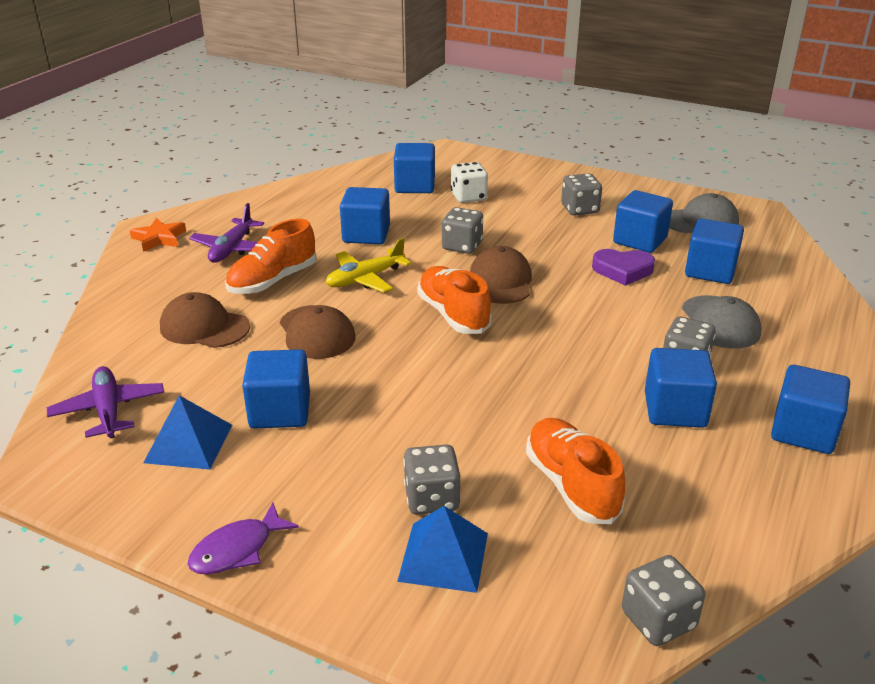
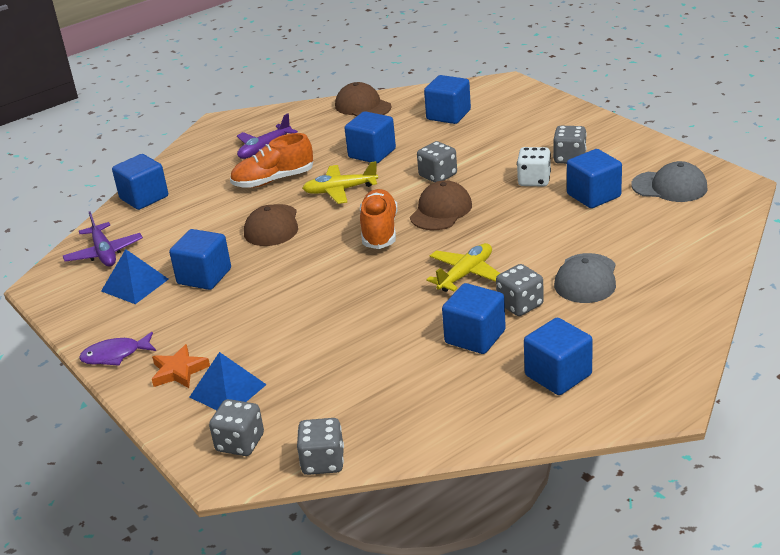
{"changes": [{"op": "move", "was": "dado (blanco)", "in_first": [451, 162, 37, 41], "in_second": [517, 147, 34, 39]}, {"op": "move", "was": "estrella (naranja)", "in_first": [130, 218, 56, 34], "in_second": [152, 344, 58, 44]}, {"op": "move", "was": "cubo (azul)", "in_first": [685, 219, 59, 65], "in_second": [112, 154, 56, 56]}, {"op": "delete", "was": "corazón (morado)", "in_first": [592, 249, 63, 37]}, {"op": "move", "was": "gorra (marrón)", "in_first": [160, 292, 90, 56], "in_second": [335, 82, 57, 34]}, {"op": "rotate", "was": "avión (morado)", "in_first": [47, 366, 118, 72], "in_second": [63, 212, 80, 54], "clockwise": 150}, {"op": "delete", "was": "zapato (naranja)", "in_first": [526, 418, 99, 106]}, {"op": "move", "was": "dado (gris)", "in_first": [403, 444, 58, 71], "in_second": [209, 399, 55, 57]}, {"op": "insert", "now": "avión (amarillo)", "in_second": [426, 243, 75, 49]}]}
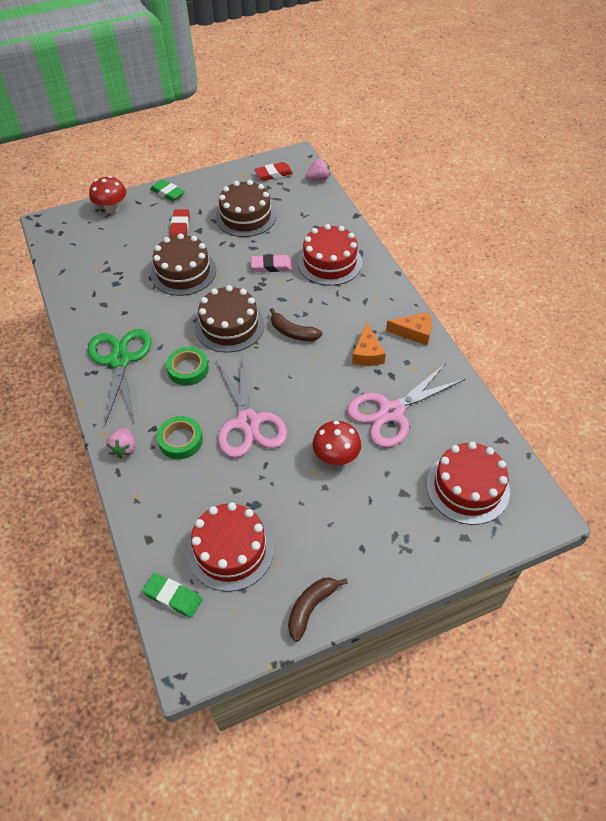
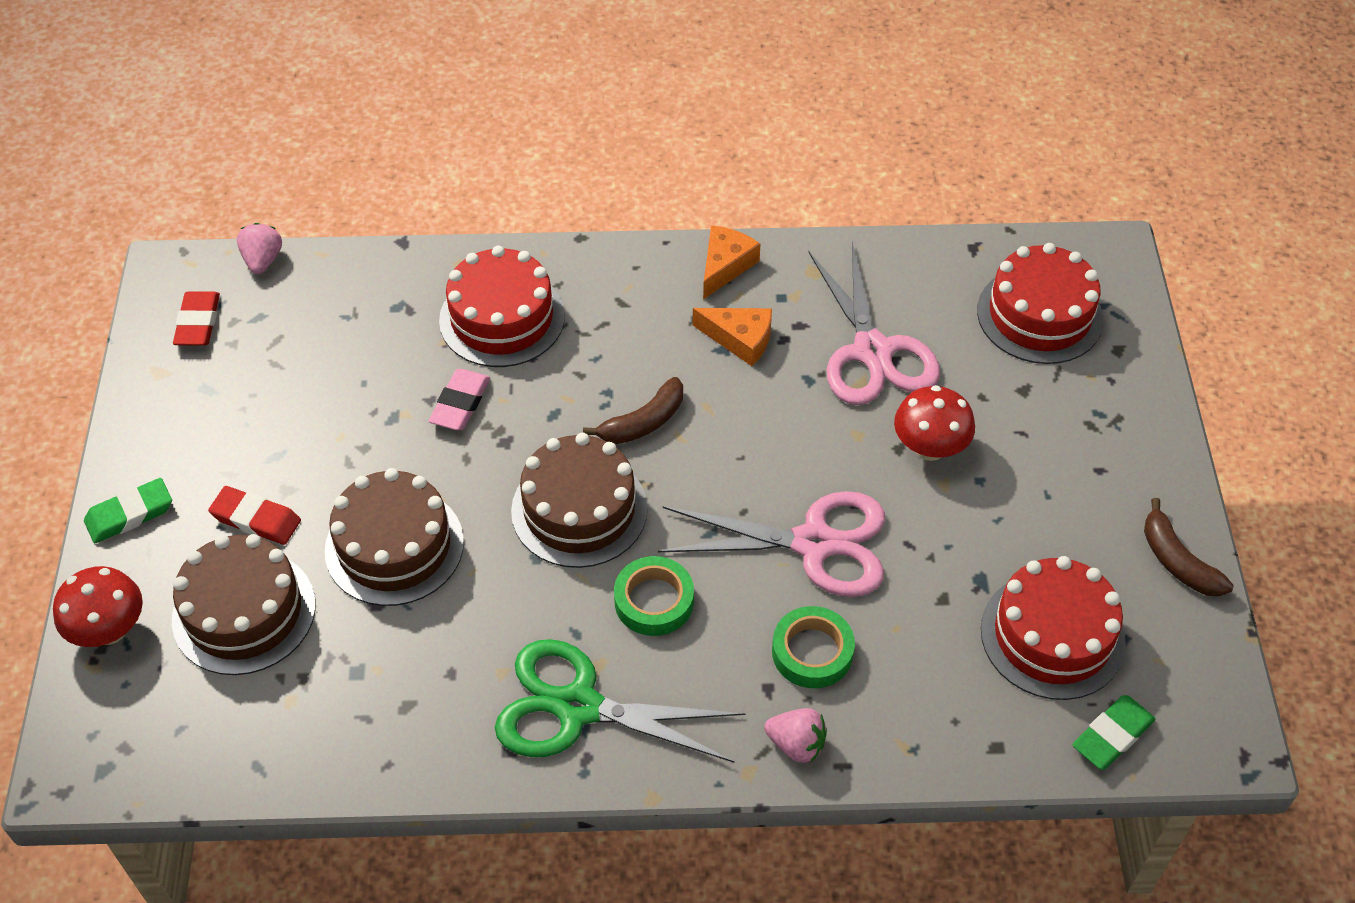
{"changes": [{"op": "move", "was": "tarta (marrón)", "in_first": [215, 180, 62, 57], "in_second": [172, 534, 143, 141]}]}
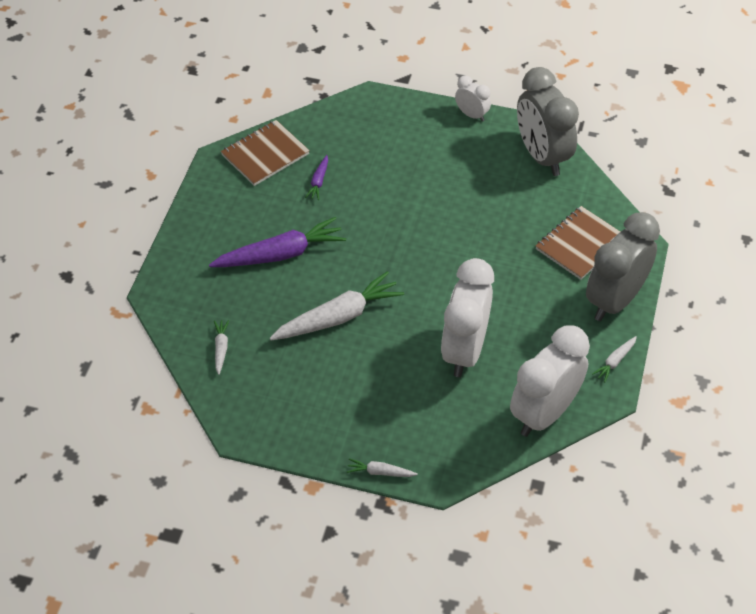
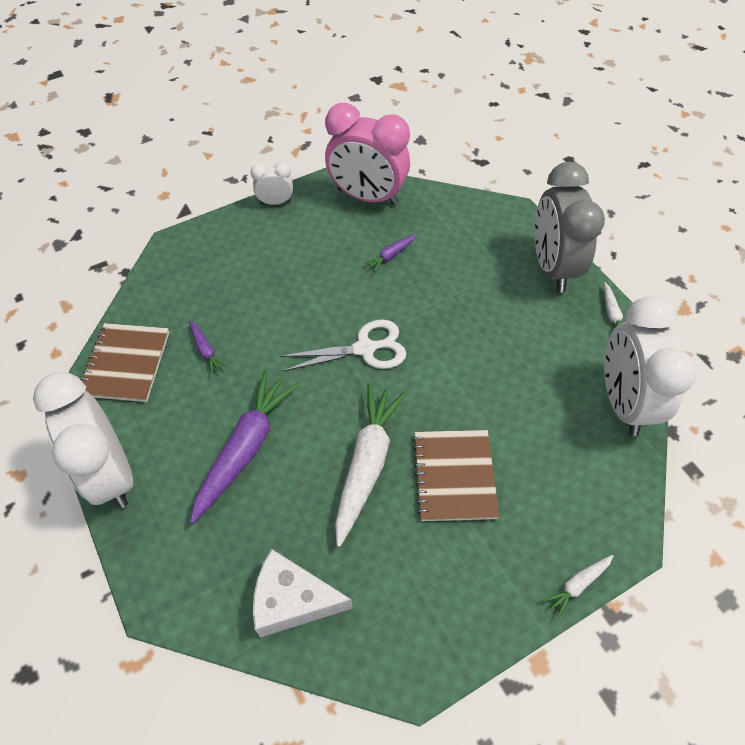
{"changes": [{"op": "recolor", "was": "despertador (gris)", "now": "despertador (rosa)", "in_first": [517, 67, 62, 109], "in_second": [325, 103, 85, 103]}, {"op": "move", "was": "cuaderno (marrón)", "in_first": [536, 206, 84, 74], "in_second": [413, 430, 86, 91]}, {"op": "move", "was": "despertador (blanco)", "in_first": [441, 258, 53, 119], "in_second": [33, 372, 100, 136]}, {"op": "replace", "was": "zanahoria (blanco)", "now": "queso (blanco)", "in_first": [214, 320, 15, 55], "in_second": [253, 549, 100, 88]}, {"op": "insert", "now": "zanahoria (morado)", "in_second": [364, 234, 53, 38]}, {"op": "insert", "now": "tijeras (blanco)", "in_second": [280, 319, 126, 52]}]}
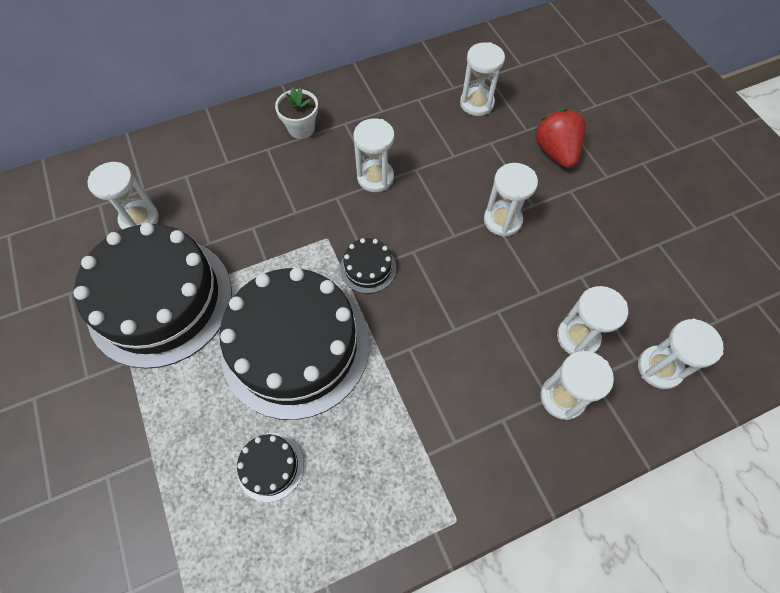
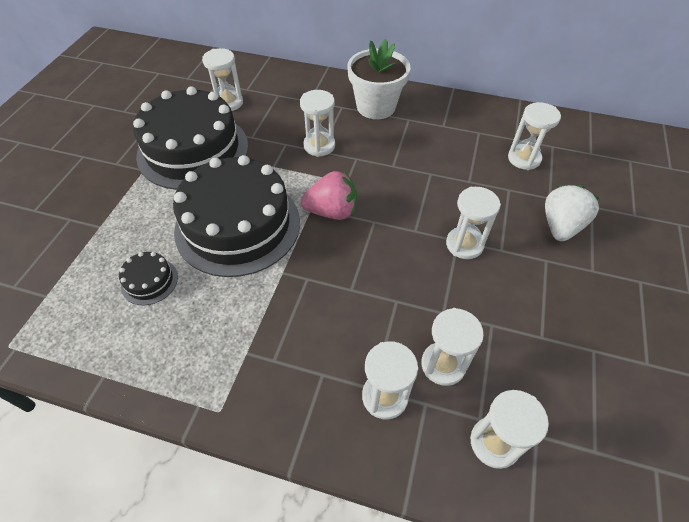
{"changes": [{"op": "resize", "was": "maceta (blanco)", "in_first": [275, 87, 43, 52], "in_second": [347, 39, 63, 80], "ratio": 1.72}, {"op": "recolor", "was": "fresa (rojo)", "now": "fresa (blanco)", "in_first": [534, 108, 52, 60], "in_second": [545, 185, 55, 56]}, {"op": "move", "was": "reloj de arena (blanco)", "in_first": [353, 118, 41, 74], "in_second": [300, 90, 35, 67]}, {"op": "replace", "was": "tarta (negro)", "now": "fresa (rosa)", "in_first": [340, 238, 56, 55], "in_second": [301, 171, 56, 49]}]}
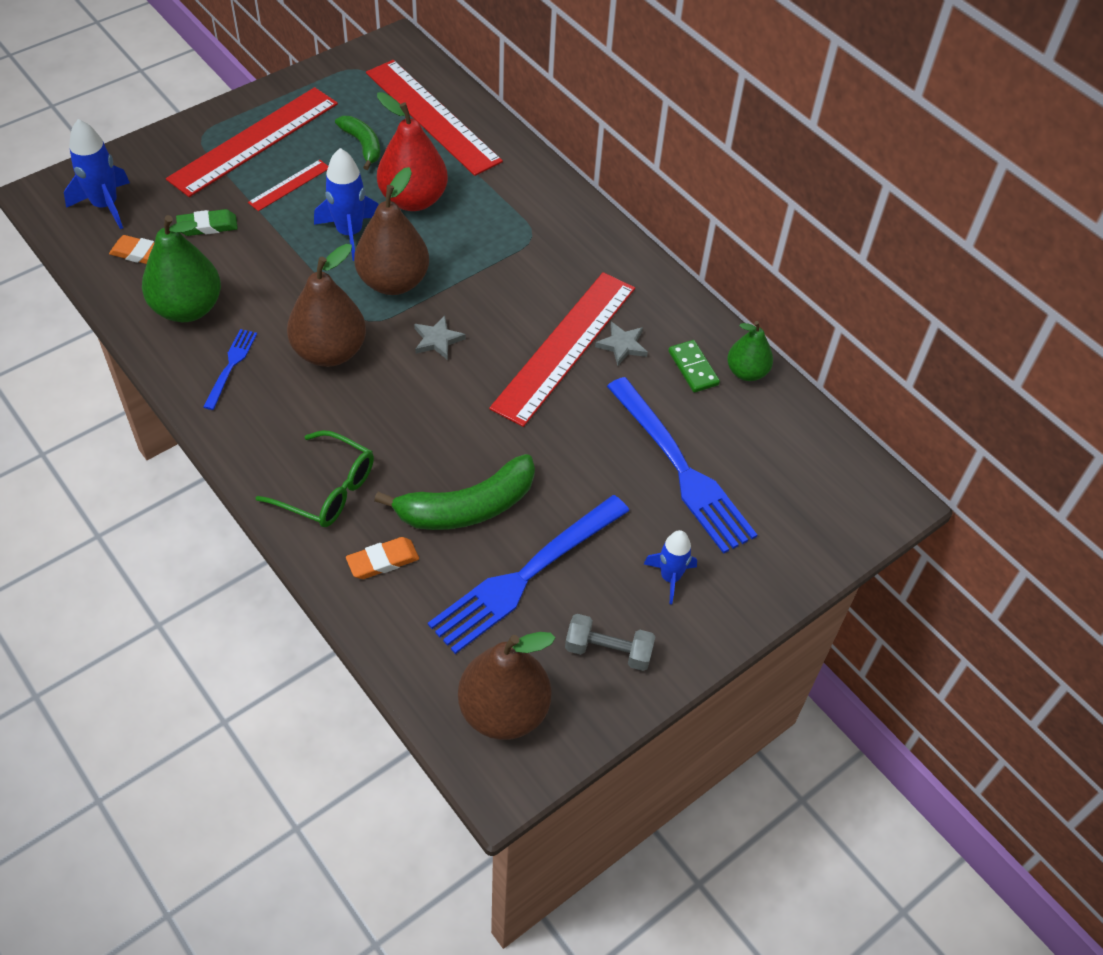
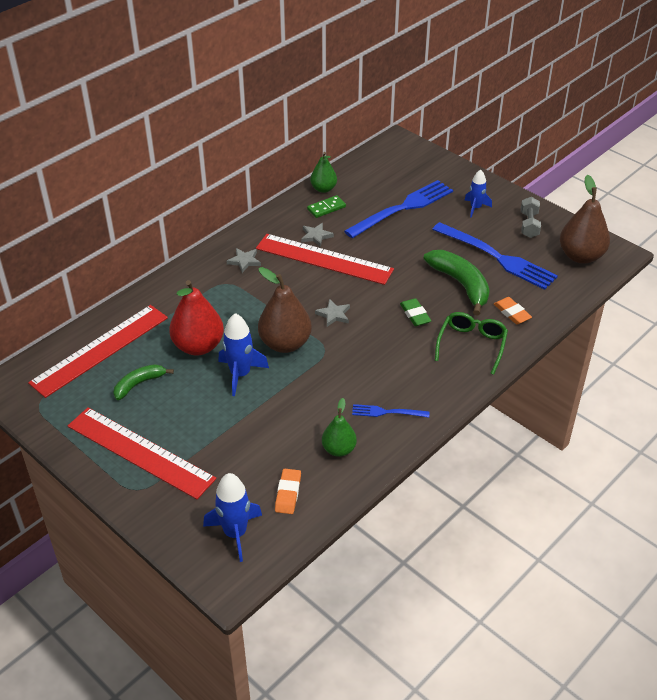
{"changes": [{"op": "delete", "was": "regla (rojo)", "in_first": [248, 160, 80, 51]}, {"op": "move", "was": "goma de borrar (verde)", "in_first": [176, 209, 62, 27], "in_second": [400, 298, 31, 28]}, {"op": "resize", "was": "pera (verde)", "in_first": [142, 215, 79, 107], "in_second": [322, 398, 35, 59], "ratio": 0.59}, {"op": "delete", "was": "pera (marrón)", "in_first": [287, 244, 79, 123]}, {"op": "insert", "now": "estrella (gris)", "in_second": [227, 248, 34, 25]}]}
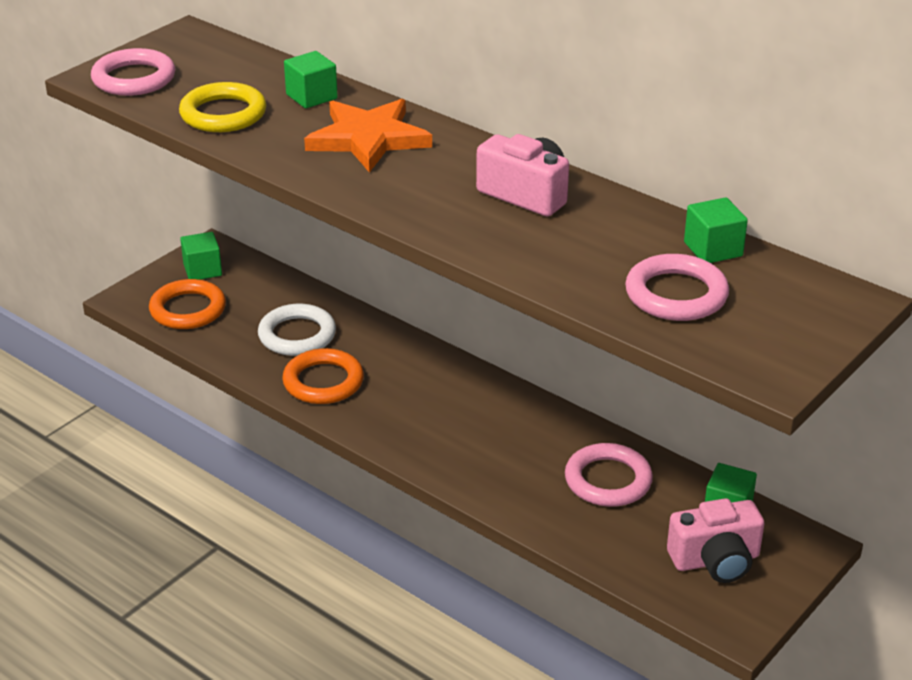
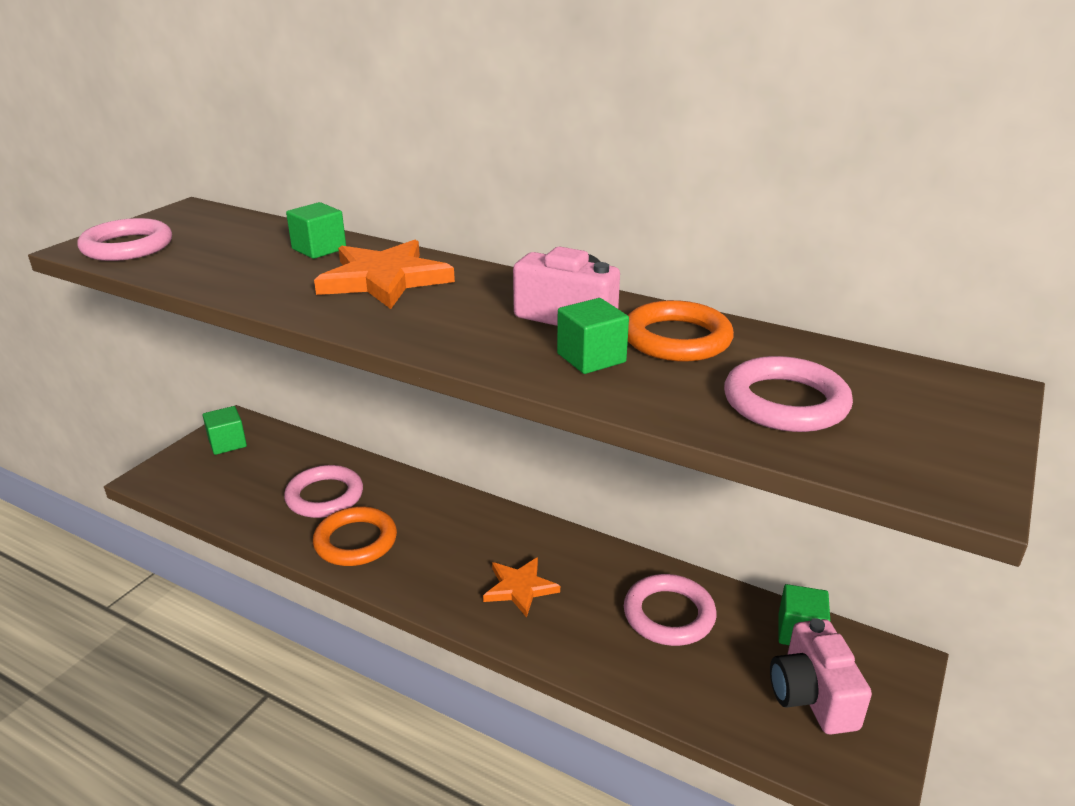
{"changes": [{"op": "delete", "was": "anillo (amarillo)", "in_first": [179, 82, 87, 50]}, {"op": "move", "was": "cubo (verde)", "in_first": [684, 197, 64, 66], "in_second": [557, 298, 72, 76]}, {"op": "move", "was": "anillo (naranja)", "in_first": [149, 279, 77, 50], "in_second": [628, 300, 106, 62]}, {"op": "recolor", "was": "anillo (blanco)", "now": "anillo (rosa)", "in_first": [258, 304, 78, 52], "in_second": [284, 465, 79, 53]}, {"op": "rotate", "was": "cámara (rosa)", "in_first": [667, 498, 97, 85], "in_second": [770, 618, 102, 117], "clockwise": 105}, {"op": "insert", "now": "estrella (naranja)", "in_second": [483, 557, 77, 60]}]}
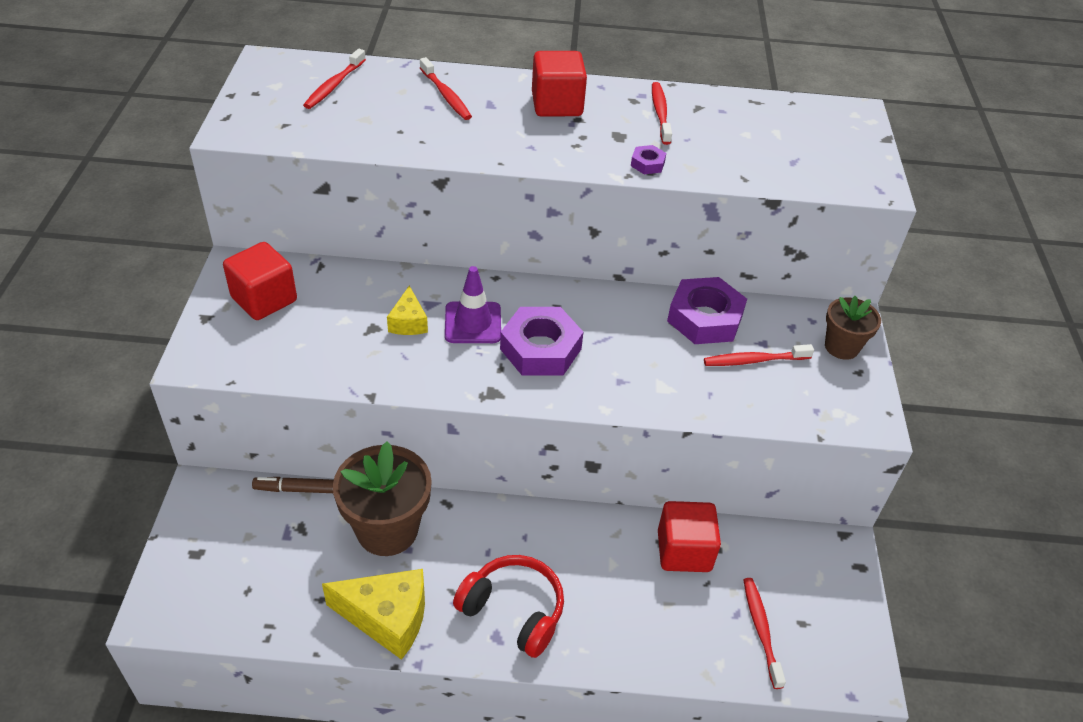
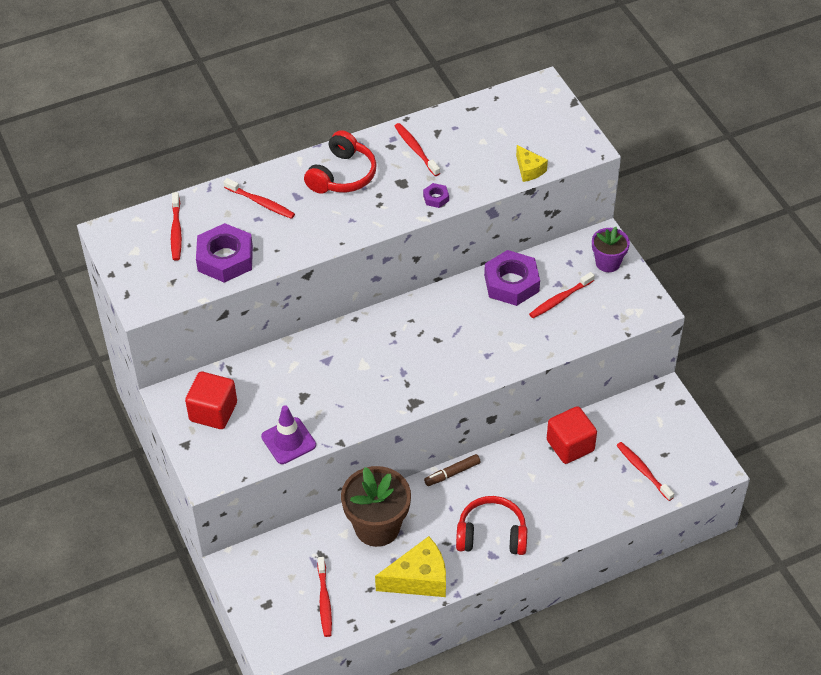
{"changes": [{"op": "replace", "was": "cubo (rojo)", "now": "auriculares (rojo)", "in_first": [532, 51, 55, 66], "in_second": [304, 130, 73, 64]}, {"op": "move", "was": "cono de tráfico (morado)", "in_first": [445, 266, 56, 77], "in_second": [261, 405, 55, 59]}, {"op": "move", "was": "queso (amarillo)", "in_first": [387, 286, 41, 49], "in_second": [516, 145, 32, 37]}, {"op": "recolor", "was": "maceta (marrón)", "now": "maceta (morado)", "in_first": [825, 296, 56, 64], "in_second": [592, 227, 38, 45]}, {"op": "move", "was": "tuerca (morado)", "in_first": [500, 307, 83, 68], "in_second": [196, 223, 57, 60]}, {"op": "move", "was": "rotulador (marrón)", "in_first": [252, 477, 82, 16], "in_second": [424, 454, 57, 32]}, {"op": "insert", "now": "cepillo de dientes (rojo)", "in_second": [317, 557, 15, 80]}]}
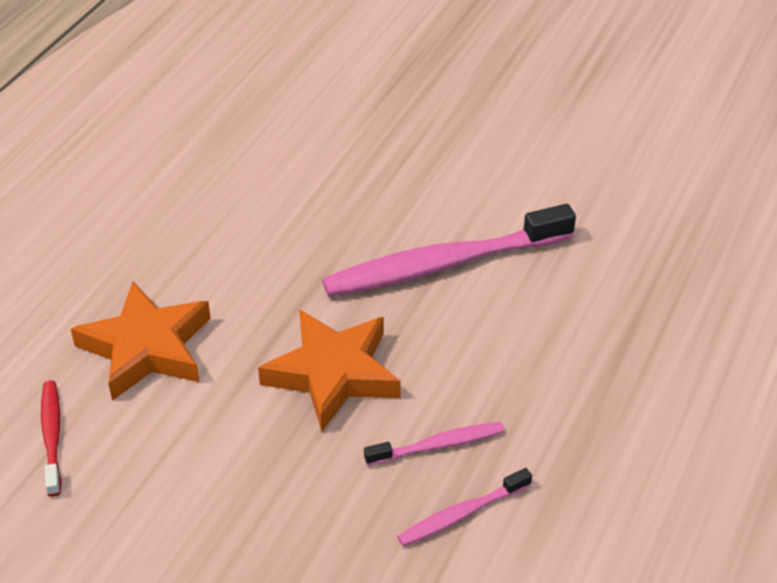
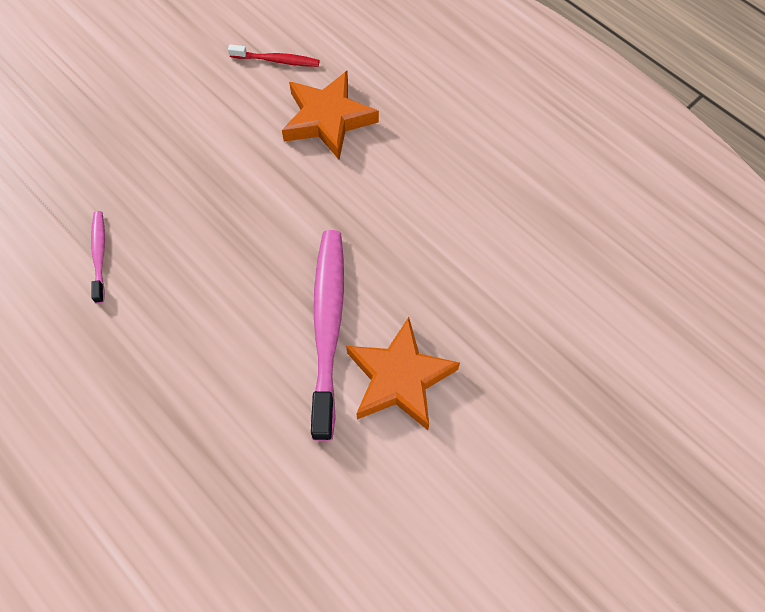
{"changes": [{"op": "move", "was": "estrella (naranja)", "in_first": [258, 309, 143, 122], "in_second": [346, 317, 114, 113]}, {"op": "delete", "was": "cepillo de dientes (rosa)", "in_first": [364, 422, 140, 44]}]}
